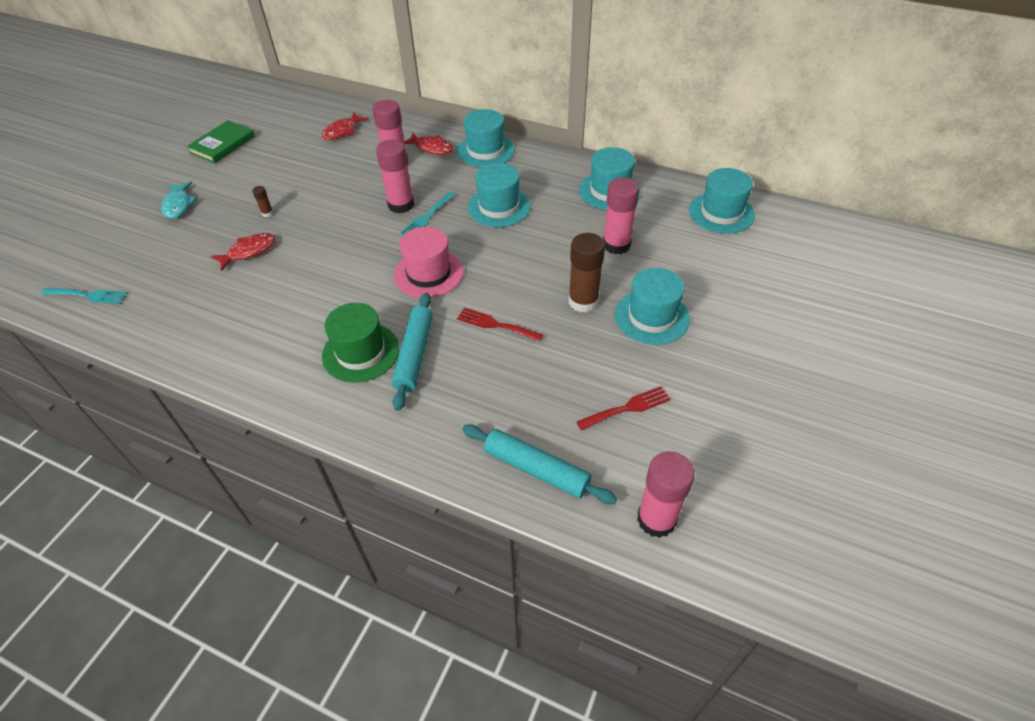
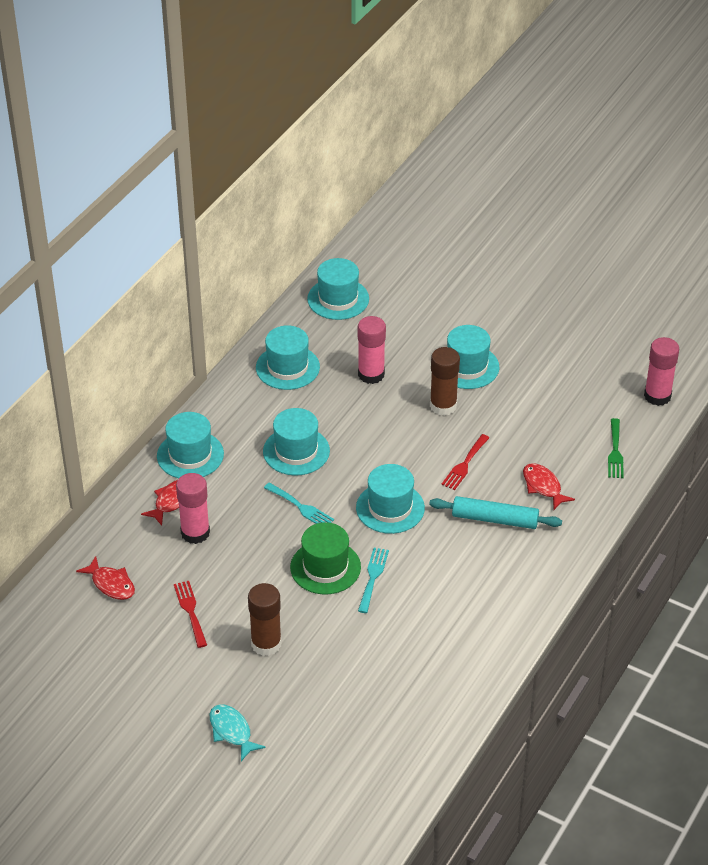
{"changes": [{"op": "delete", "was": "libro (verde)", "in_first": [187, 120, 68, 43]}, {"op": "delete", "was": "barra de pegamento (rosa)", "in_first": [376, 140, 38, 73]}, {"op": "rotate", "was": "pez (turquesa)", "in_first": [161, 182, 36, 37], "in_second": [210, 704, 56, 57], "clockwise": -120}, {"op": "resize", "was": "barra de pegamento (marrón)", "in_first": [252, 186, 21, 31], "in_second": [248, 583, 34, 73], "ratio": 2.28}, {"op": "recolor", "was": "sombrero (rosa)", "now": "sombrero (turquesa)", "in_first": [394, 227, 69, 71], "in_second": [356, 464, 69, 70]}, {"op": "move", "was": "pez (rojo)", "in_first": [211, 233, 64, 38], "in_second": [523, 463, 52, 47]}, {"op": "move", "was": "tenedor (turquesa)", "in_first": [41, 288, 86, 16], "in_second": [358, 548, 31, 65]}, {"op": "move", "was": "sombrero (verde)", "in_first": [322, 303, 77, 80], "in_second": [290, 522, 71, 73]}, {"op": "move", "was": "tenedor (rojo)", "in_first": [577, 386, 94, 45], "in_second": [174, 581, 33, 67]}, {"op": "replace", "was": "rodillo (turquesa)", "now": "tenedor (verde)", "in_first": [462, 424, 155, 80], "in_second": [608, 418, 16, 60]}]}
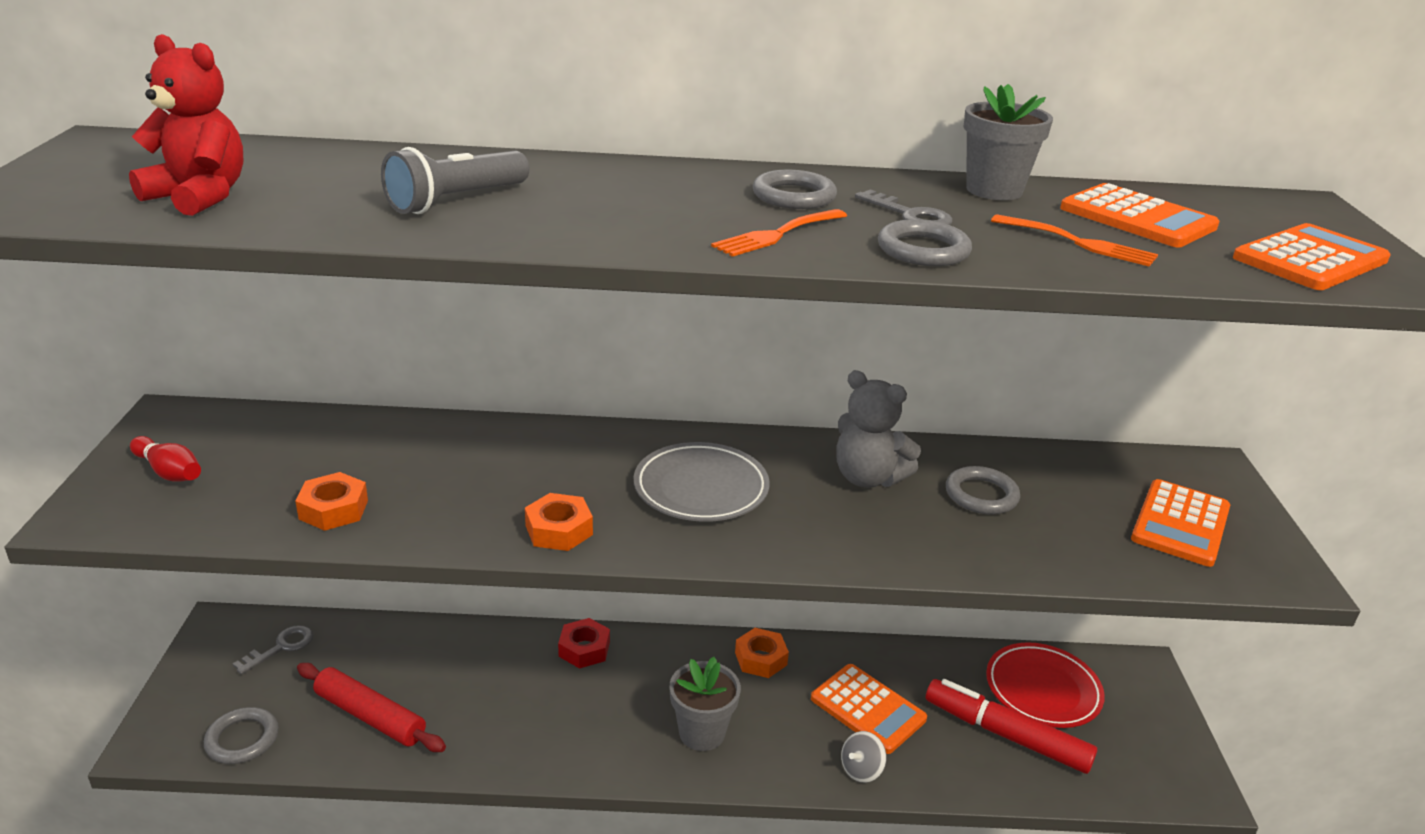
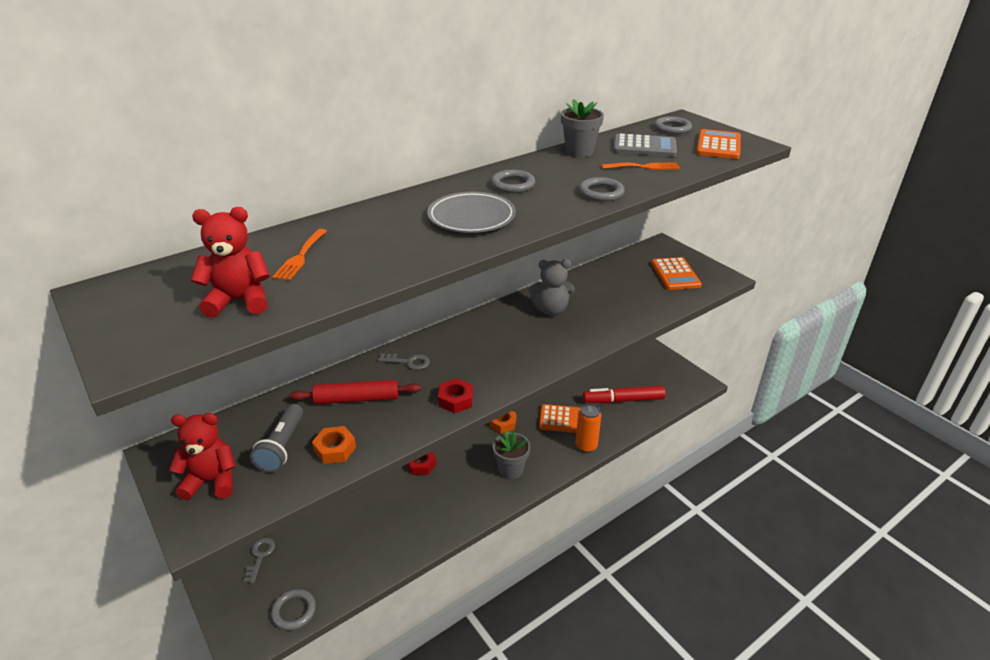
{"changes": [{"op": "move", "was": "lámpara de mano (gris)", "in_first": [381, 147, 148, 67], "in_second": [250, 404, 53, 68]}, {"op": "recolor", "was": "calculadora (naranja)", "now": "calculadora (gris)", "in_first": [1060, 183, 160, 64], "in_second": [613, 134, 64, 23]}, {"op": "move", "was": "llave (gris)", "in_first": [855, 189, 97, 36], "in_second": [378, 353, 52, 17]}, {"op": "move", "was": "tenedor (naranja)", "in_first": [711, 209, 136, 48], "in_second": [272, 229, 55, 52]}, {"op": "replace", "was": "bolo (rojo)", "now": "osito (rojo)", "in_first": [130, 436, 71, 46], "in_second": [169, 413, 67, 87]}, {"op": "move", "was": "plato (gris)", "in_first": [634, 442, 136, 80], "in_second": [427, 192, 89, 41]}, {"op": "move", "was": "anillo (gris)", "in_first": [946, 466, 74, 49], "in_second": [654, 116, 38, 18]}, {"op": "recolor", "was": "tuerca (naranja)", "now": "tuerca (rojo)", "in_first": [525, 493, 68, 58], "in_second": [438, 378, 35, 35]}, {"op": "delete", "was": "plato (rojo)", "in_first": [986, 642, 119, 86]}, {"op": "move", "was": "rodillo (rojo)", "in_first": [297, 663, 149, 89], "in_second": [290, 380, 131, 24]}, {"op": "replace", "was": "peonza (gris)", "now": "lata (naranja)", "in_first": [841, 731, 45, 52], "in_second": [575, 403, 27, 50]}]}
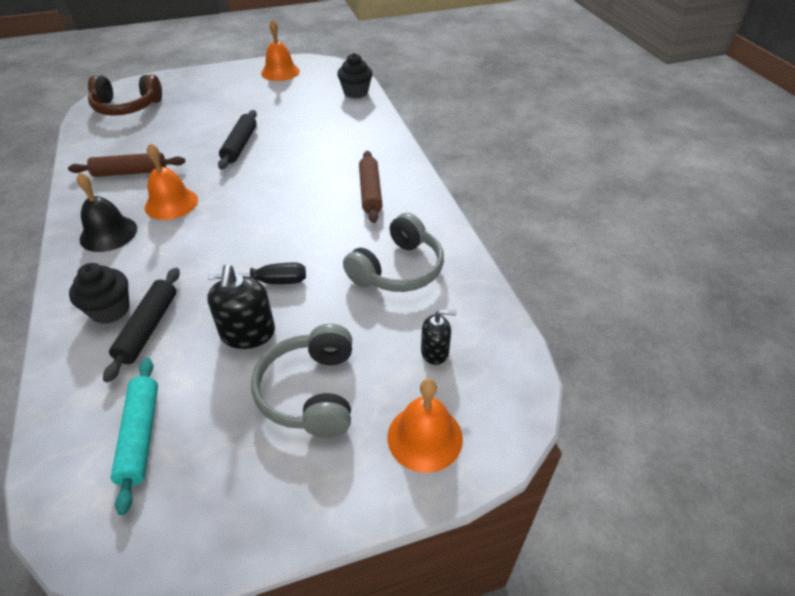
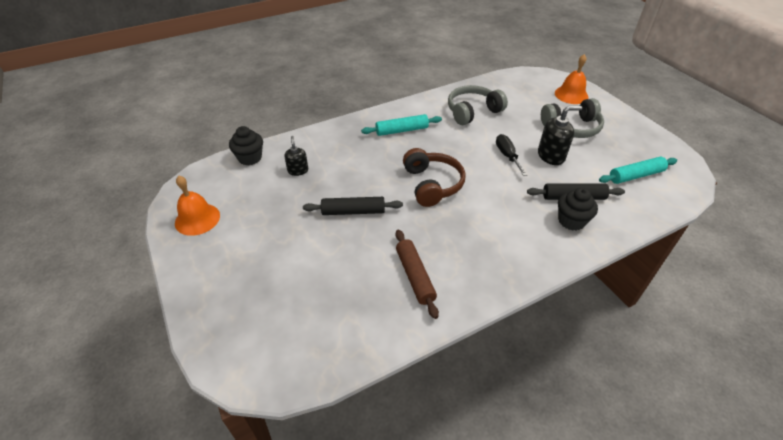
{"changes": [{"op": "move", "was": "auriculares (marrón)", "in_first": [88, 75, 74, 41], "in_second": [403, 148, 63, 59]}, {"op": "delete", "was": "campana (naranja)", "in_first": [145, 143, 53, 77]}, {"op": "recolor", "was": "rodillo (marrón)", "now": "rodillo (turquesa)", "in_first": [359, 151, 24, 72], "in_second": [361, 114, 81, 22]}, {"op": "delete", "was": "campana (negro)", "in_first": [77, 172, 60, 80]}, {"op": "rotate", "was": "auriculares (gris)", "in_first": [343, 213, 101, 79], "in_second": [448, 85, 60, 40], "clockwise": -60}, {"op": "move", "was": "dispensador de jabón (negro)", "in_first": [421, 309, 36, 56], "in_second": [284, 136, 24, 40]}]}
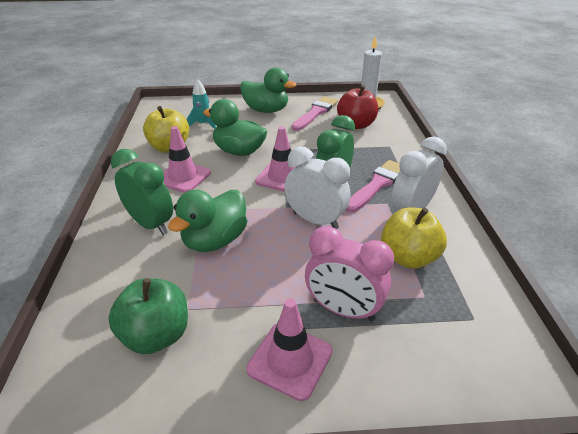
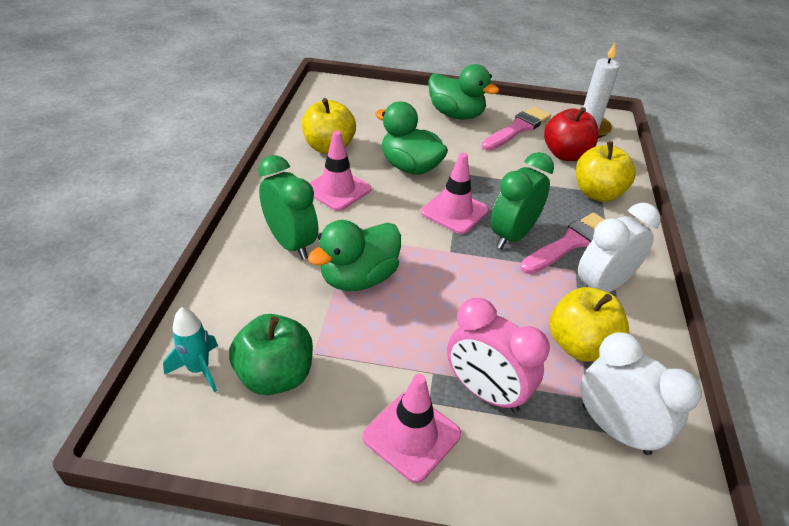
{"changes": [{"op": "move", "was": "cohete (turquesa)", "in_first": [187, 79, 29, 50], "in_second": [163, 307, 55, 85]}, {"op": "move", "was": "despertador (blanco)", "in_first": [284, 147, 66, 82], "in_second": [580, 332, 122, 123]}, {"op": "insert", "now": "manzana (amarillo)", "in_second": [576, 141, 60, 61]}]}
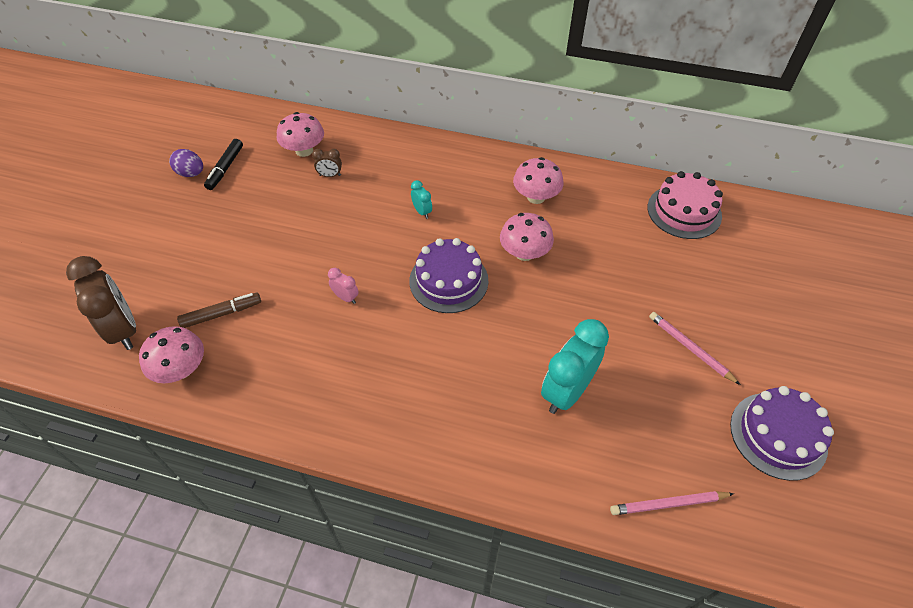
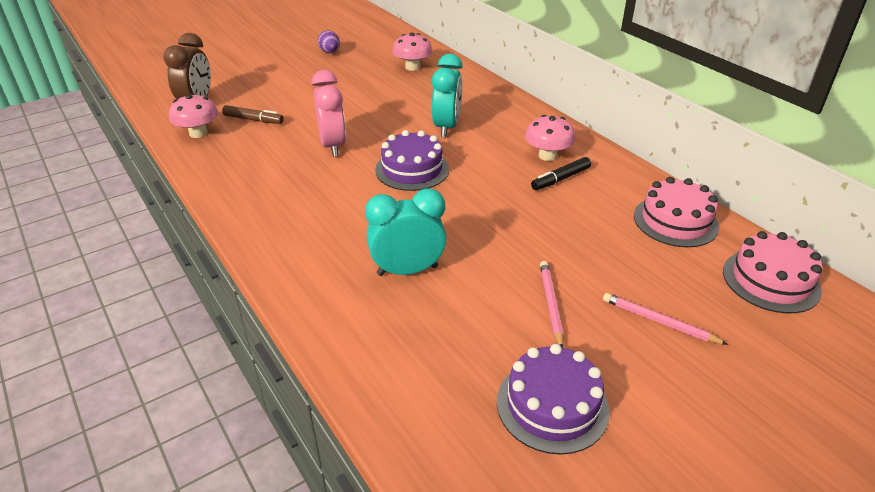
{"changes": [{"op": "move", "was": "rotulador (negro)", "in_first": [204, 139, 39, 51], "in_second": [531, 157, 60, 33]}, {"op": "delete", "was": "despertador (marrón)", "in_first": [312, 149, 30, 28]}, {"op": "resize", "was": "despertador (turquesa)", "in_first": [411, 180, 21, 39], "in_second": [432, 54, 31, 83], "ratio": 2.2}, {"op": "delete", "was": "seta (rosa)", "in_first": [500, 213, 54, 48]}, {"op": "resize", "was": "despertador (rosa)", "in_first": [328, 268, 31, 36], "in_second": [311, 70, 35, 87], "ratio": 2.2}, {"op": "move", "was": "lápiz (rosa)", "in_first": [610, 491, 124, 24], "in_second": [603, 293, 125, 52]}, {"op": "insert", "now": "tarta (rosa)", "in_second": [723, 231, 99, 82]}]}
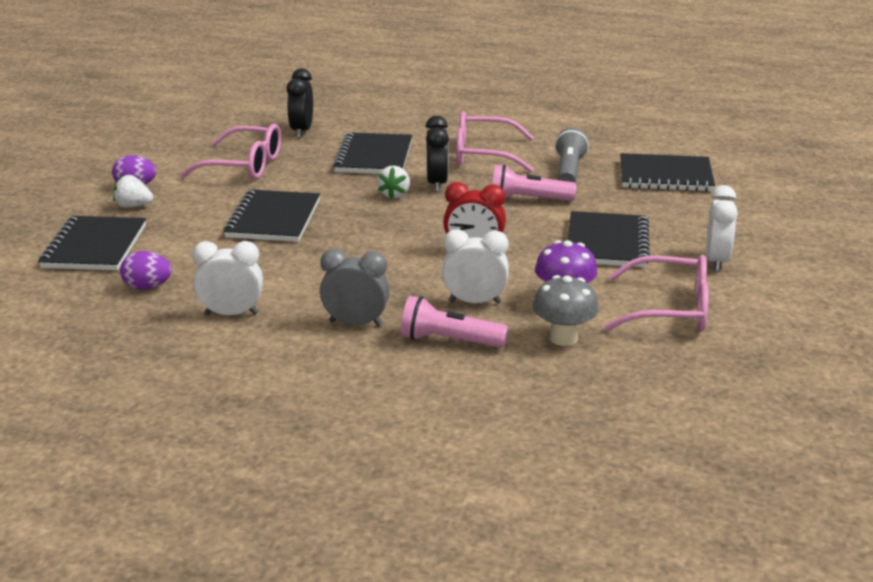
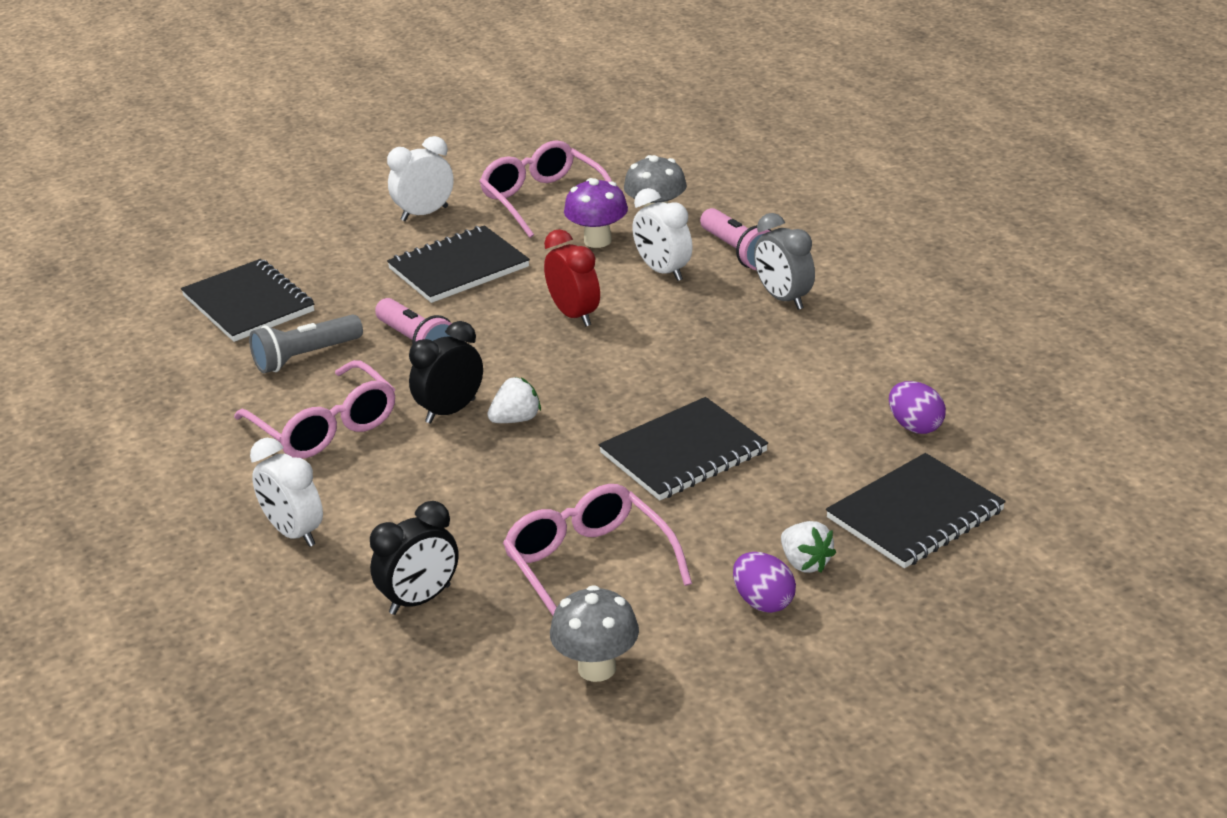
{"changes": [{"op": "delete", "was": "cuaderno (negro)", "in_first": [332, 132, 80, 42]}, {"op": "move", "was": "despertador (blanco)", "in_first": [193, 241, 70, 74], "in_second": [250, 438, 73, 109]}, {"op": "insert", "now": "seta (gris)", "in_second": [550, 585, 89, 97]}]}
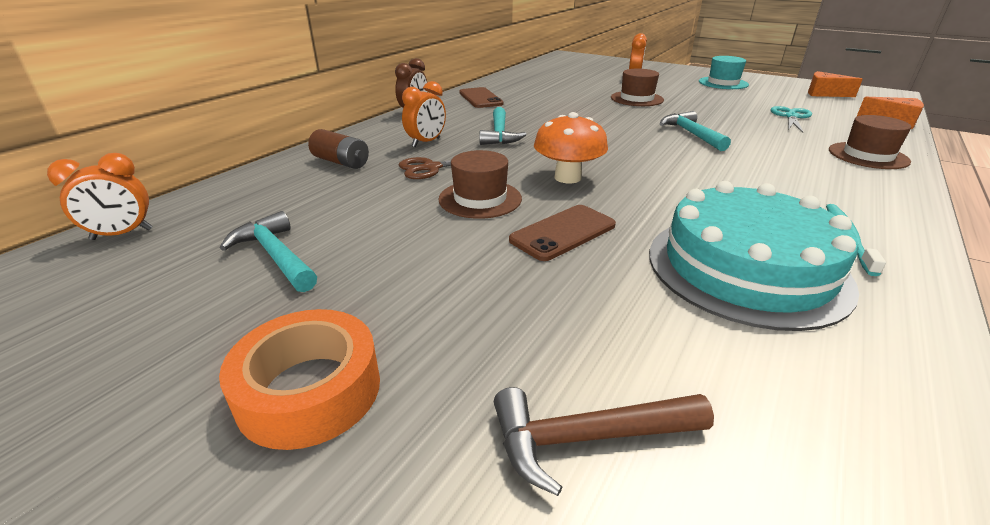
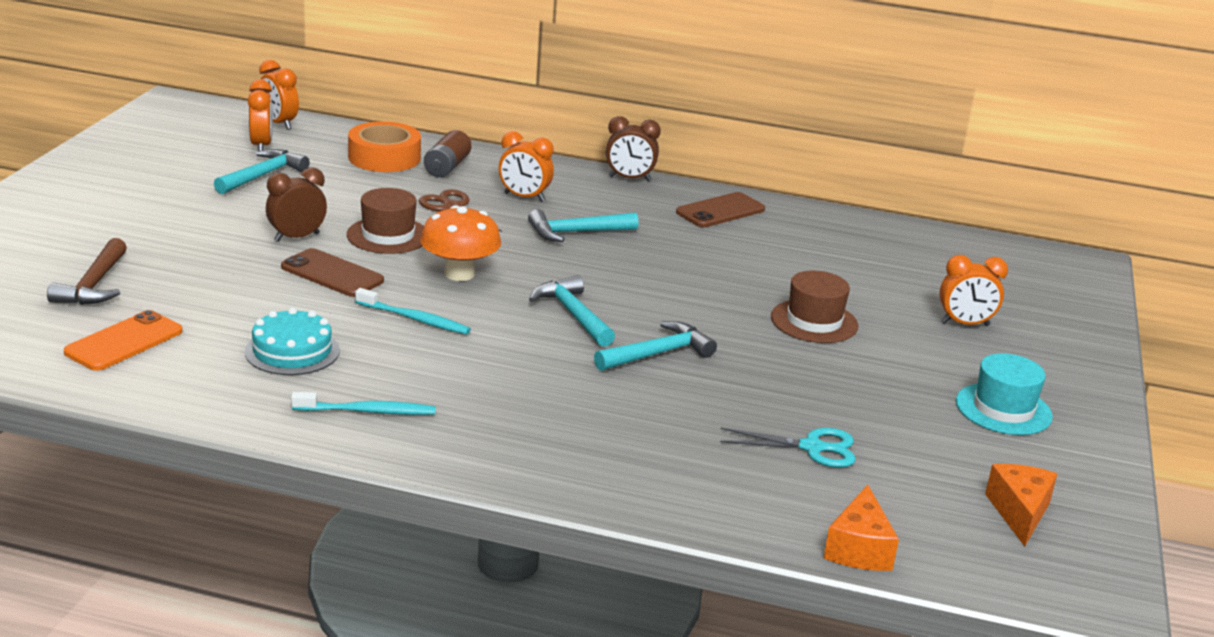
{"changes": [{"op": "delete", "was": "sombrero (marrón)", "in_first": [829, 115, 83, 54]}, {"op": "resize", "was": "tarta (turquesa)", "in_first": [649, 181, 210, 150], "in_second": [245, 308, 95, 67], "ratio": 0.54}, {"op": "move", "was": "cinta adhesiva (naranja)", "in_first": [219, 309, 161, 141], "in_second": [348, 121, 73, 51]}, {"op": "rotate", "was": "martillo (marrón)", "in_first": [494, 387, 220, 109], "in_second": [47, 238, 80, 67], "clockwise": -150}, {"op": "insert", "now": "despertador (naranja)", "in_second": [248, 79, 25, 72]}, {"op": "insert", "now": "despertador (marrón)", "in_second": [266, 167, 61, 75]}, {"op": "insert", "now": "martillo (turquesa)", "in_second": [529, 275, 86, 72]}, {"op": "insert", "now": "cepillo de dientes (turquesa)", "in_second": [355, 288, 116, 47]}, {"op": "insert", "now": "móvil (naranja)", "in_second": [64, 310, 118, 61]}]}
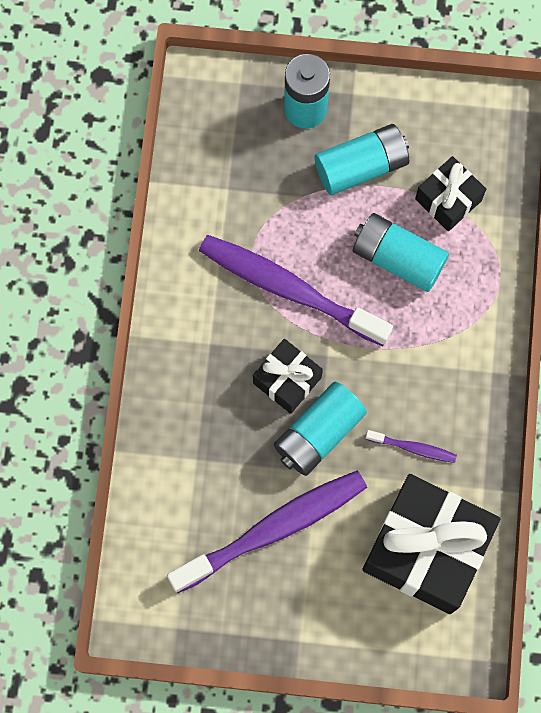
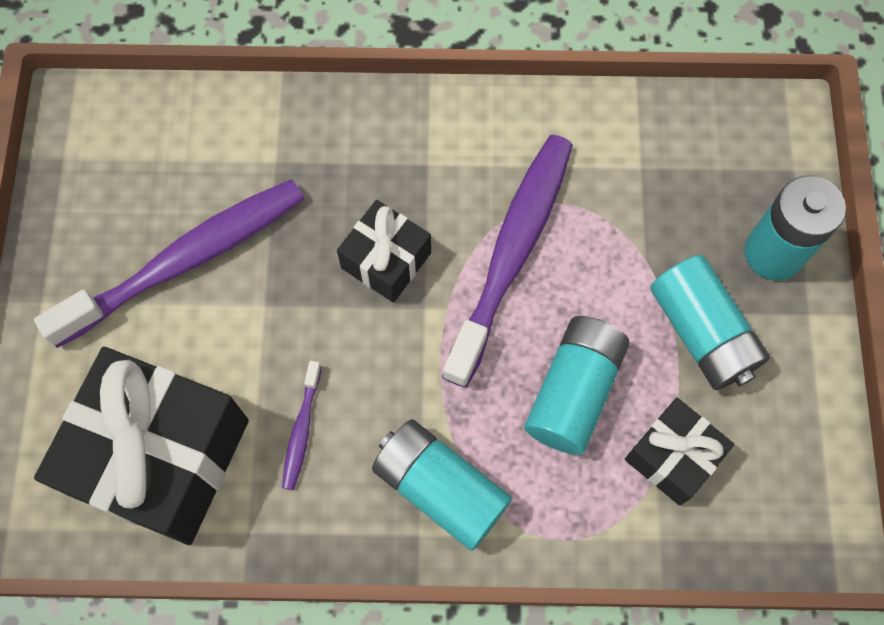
{"changes": [{"op": "move", "was": "pila (turquesa)", "in_first": [274, 382, 93, 94], "in_second": [372, 419, 140, 132]}, {"op": "rotate", "was": "cepillo de dientes (morado)", "in_first": [167, 471, 200, 122], "in_second": [34, 179, 270, 169], "clockwise": -90}]}
